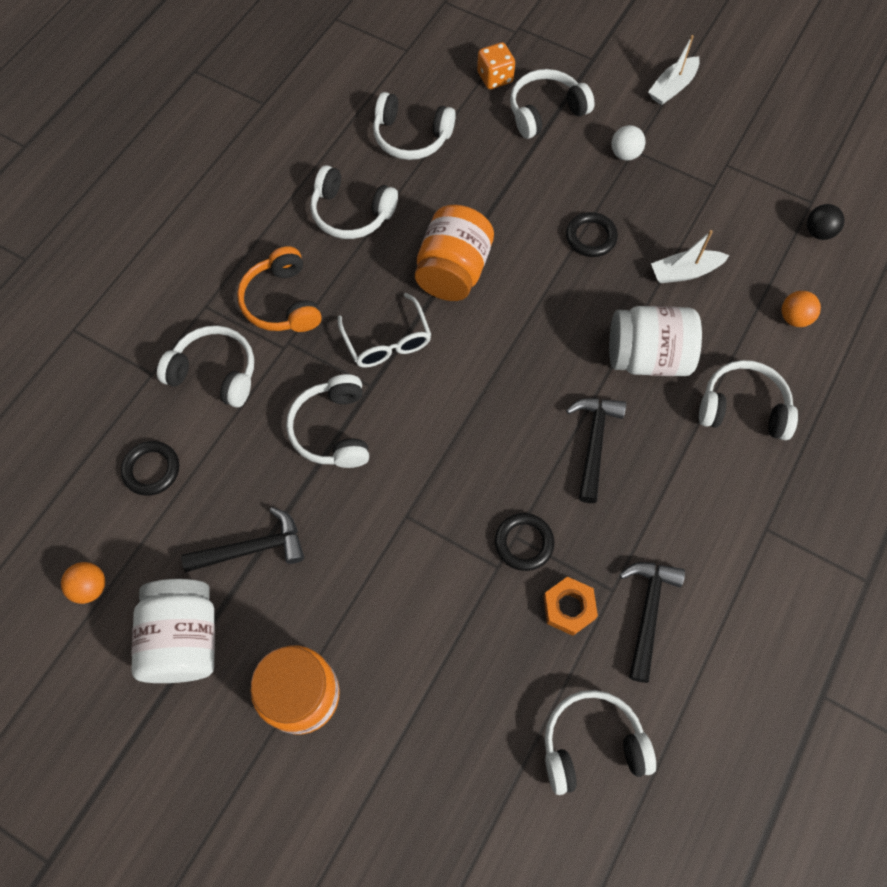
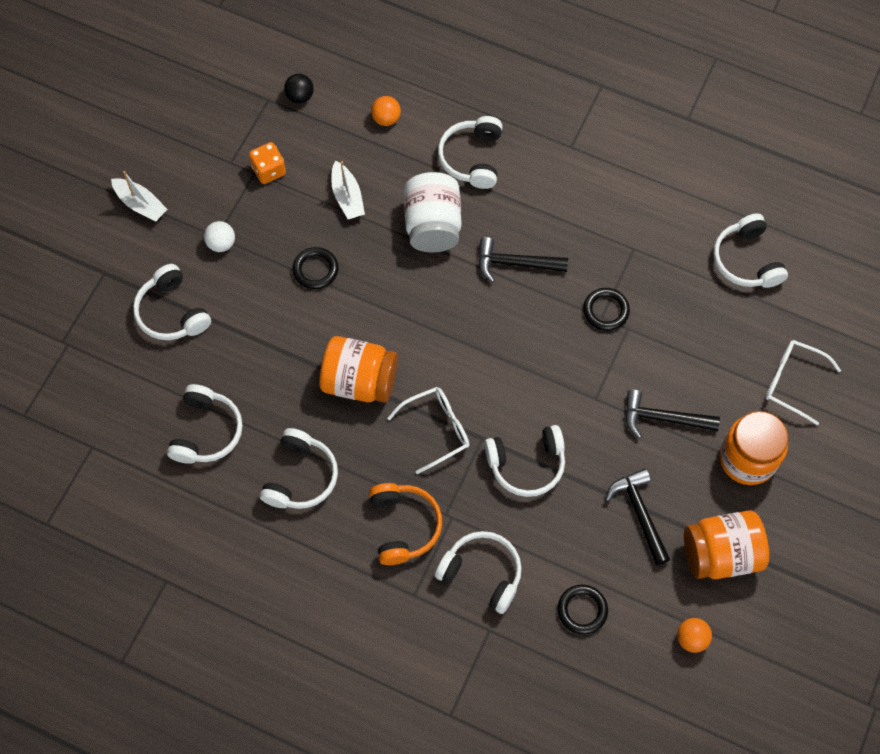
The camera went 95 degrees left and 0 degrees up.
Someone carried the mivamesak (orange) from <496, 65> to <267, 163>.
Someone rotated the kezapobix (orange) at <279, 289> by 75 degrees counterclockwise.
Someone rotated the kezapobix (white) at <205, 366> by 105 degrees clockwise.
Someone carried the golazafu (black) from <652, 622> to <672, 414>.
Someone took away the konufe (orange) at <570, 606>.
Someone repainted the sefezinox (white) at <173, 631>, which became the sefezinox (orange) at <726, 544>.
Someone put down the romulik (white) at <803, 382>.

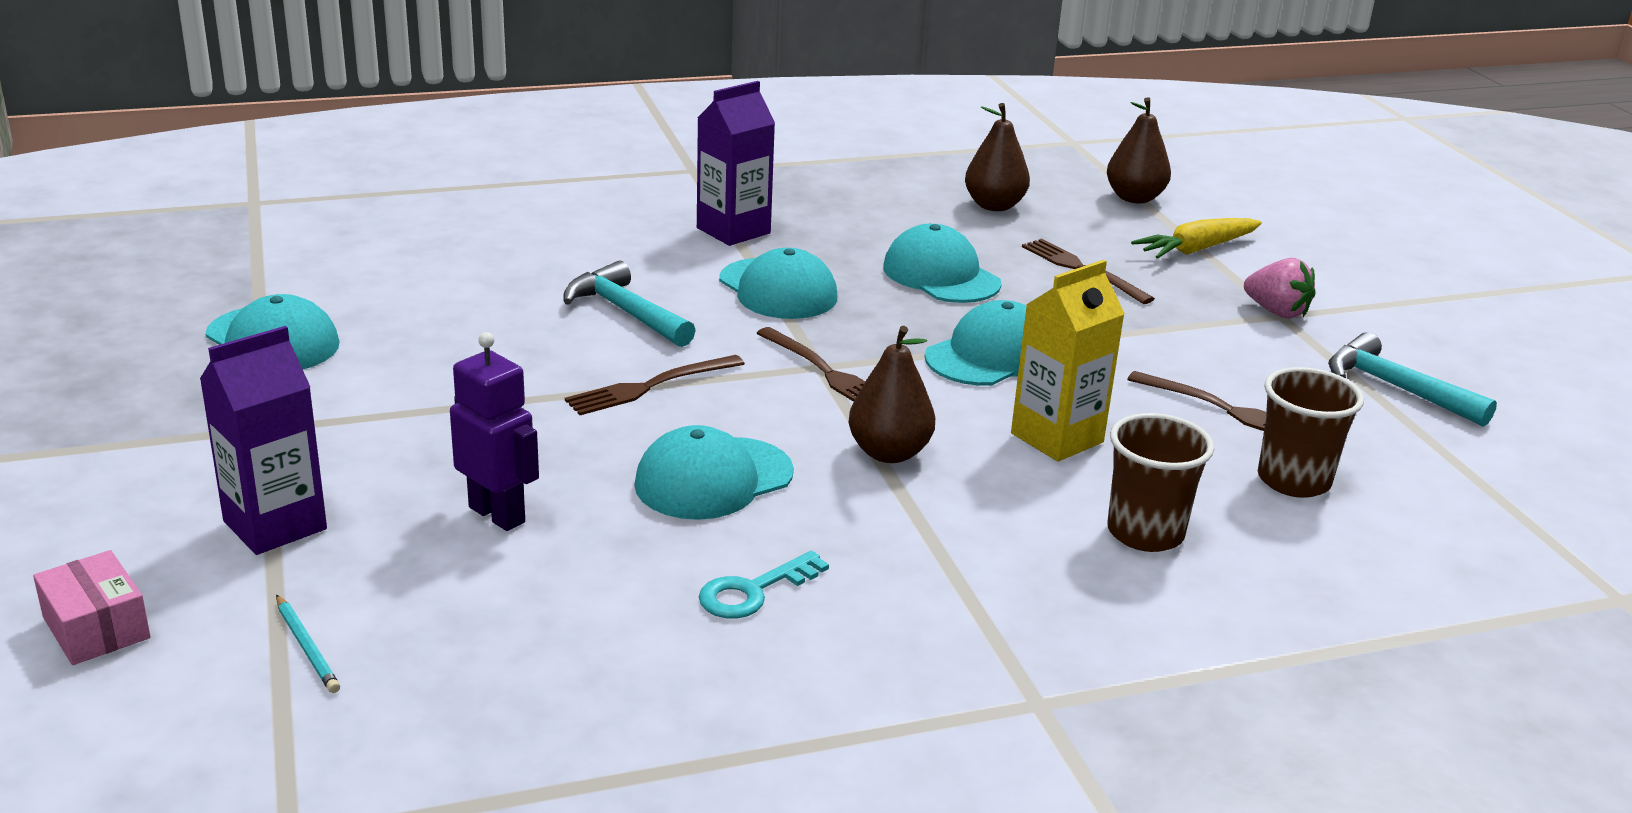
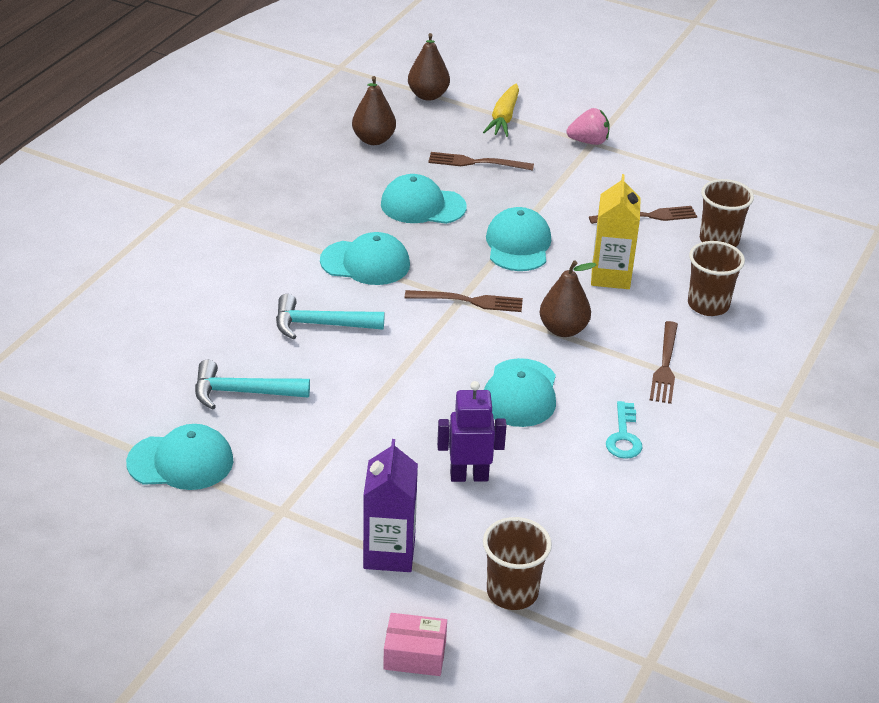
The camera went 45 degrees left and 10 degrees up.
Someone took away the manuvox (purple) at <736, 163>.
Someone carried the golazafu (turquoise) from <1412, 379> to <252, 385>.
Someone carried the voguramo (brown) from <655, 385> to <664, 362>.
Someone swapped the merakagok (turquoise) at <308, 644> for the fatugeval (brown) at <517, 563>.

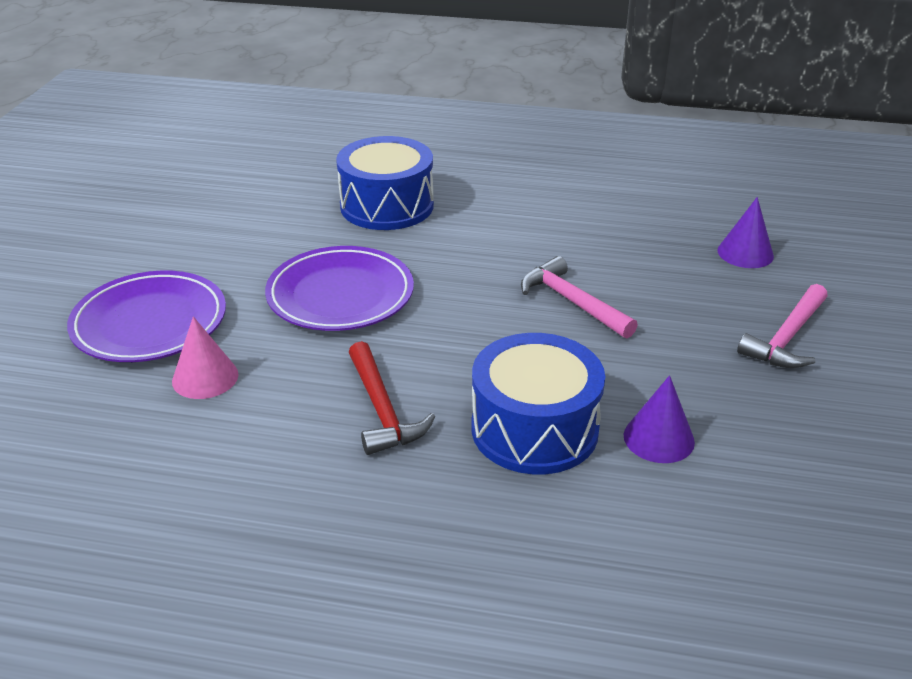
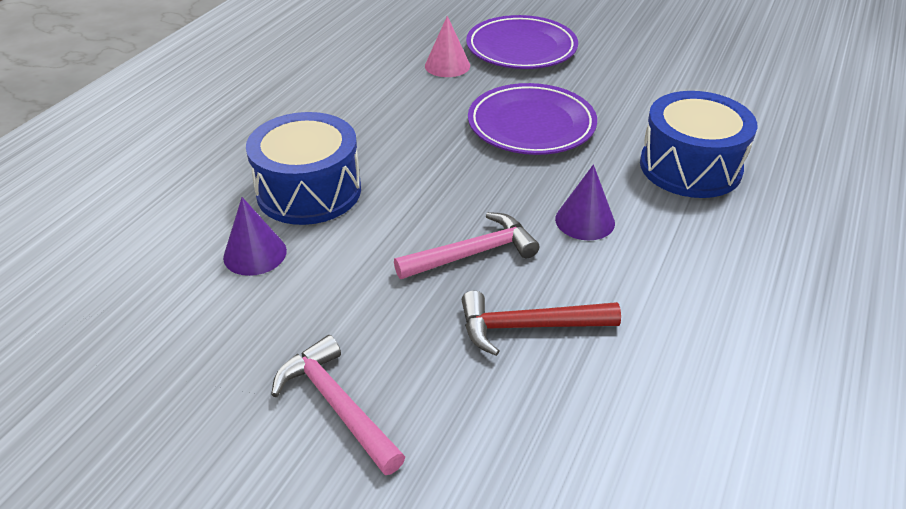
The camera went 105 degrees right and 5 degrees up.
Someone carried the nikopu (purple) from <745, 232> to <585, 202>.
Someone carried the golazafu (red) from <392, 398> to <541, 323>.

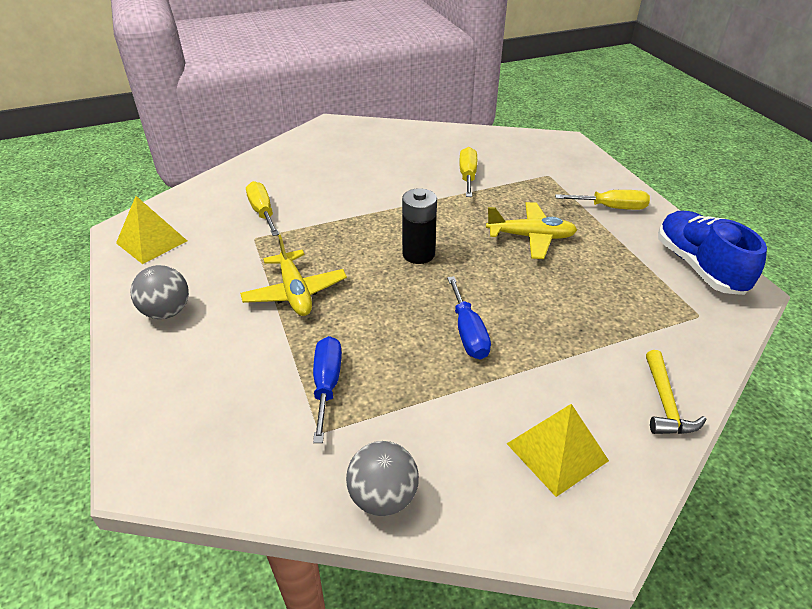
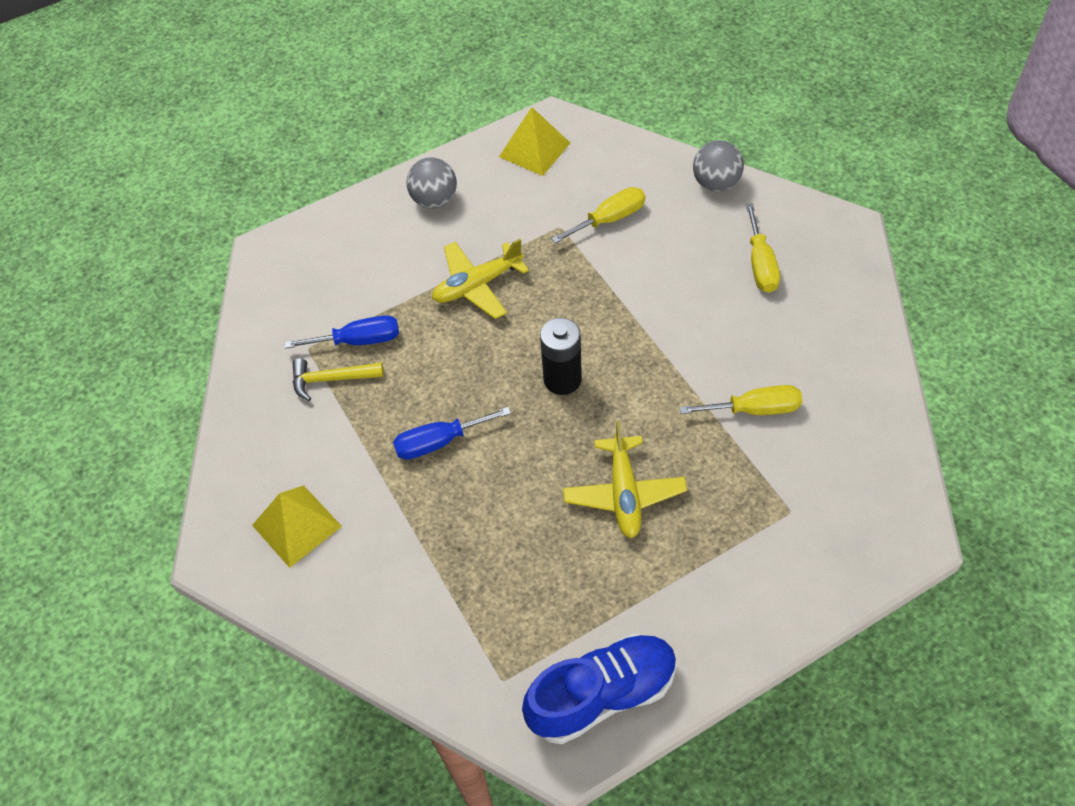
The camera went 85 degrees right and 15 degrees up.
Someone carried the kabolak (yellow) from <602, 200> to <763, 248>.
Someone carried the golazafu (yellow) from <676, 392> to <338, 379>.
Someone carried the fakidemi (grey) from <382, 478> to <718, 166>.

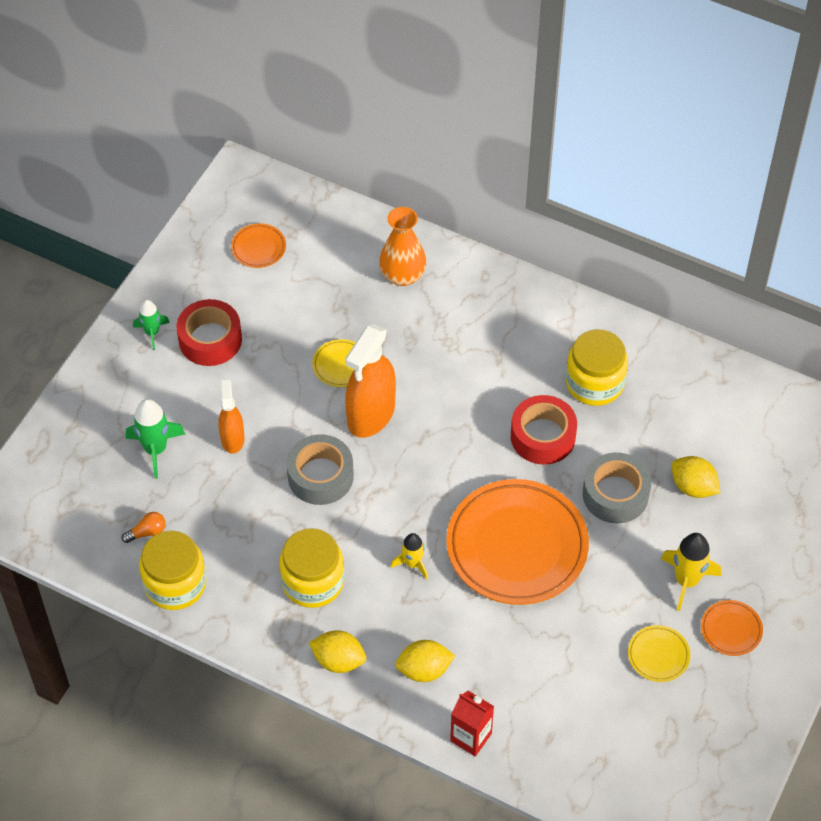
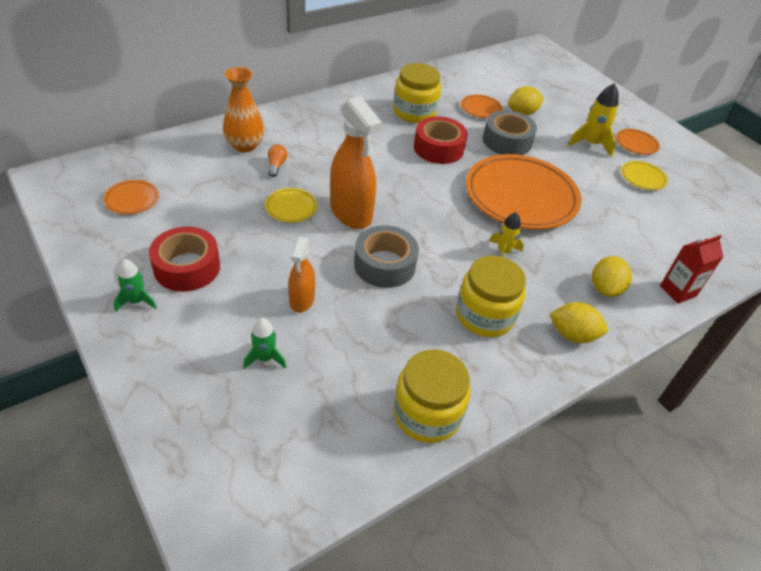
The camera went 65 degrees left and 10 degrees down.
Someone rotated the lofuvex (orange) at <232, 417> by 105 degrees counterclockwise.
Someone scaled the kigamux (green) at <155, 439> by 0.64.
Someone carried the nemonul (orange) from <144, 527> to <277, 160>.
Someone rotated the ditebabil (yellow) at <337, 651> by 60 degrees clockwise.
Someone put down the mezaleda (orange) at <482, 106>.

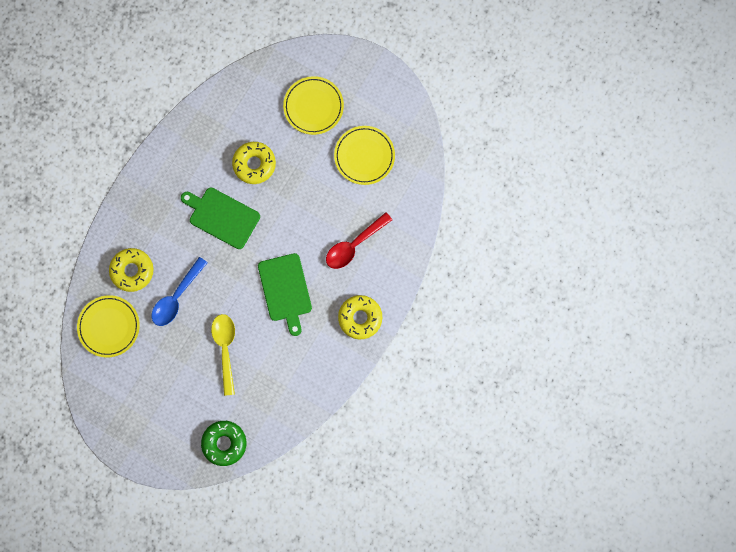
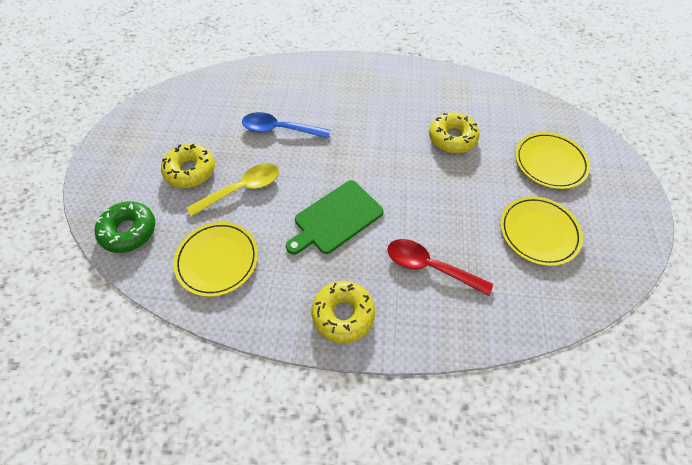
The camera went 65 degrees right and 20 degrees down.
Someone took away the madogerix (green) at <220, 218>.
Someone carried the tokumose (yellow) from <131, 270> to <188, 166>.
Someone carried the mezaleda (yellow) from <108, 326> to <216, 259>.

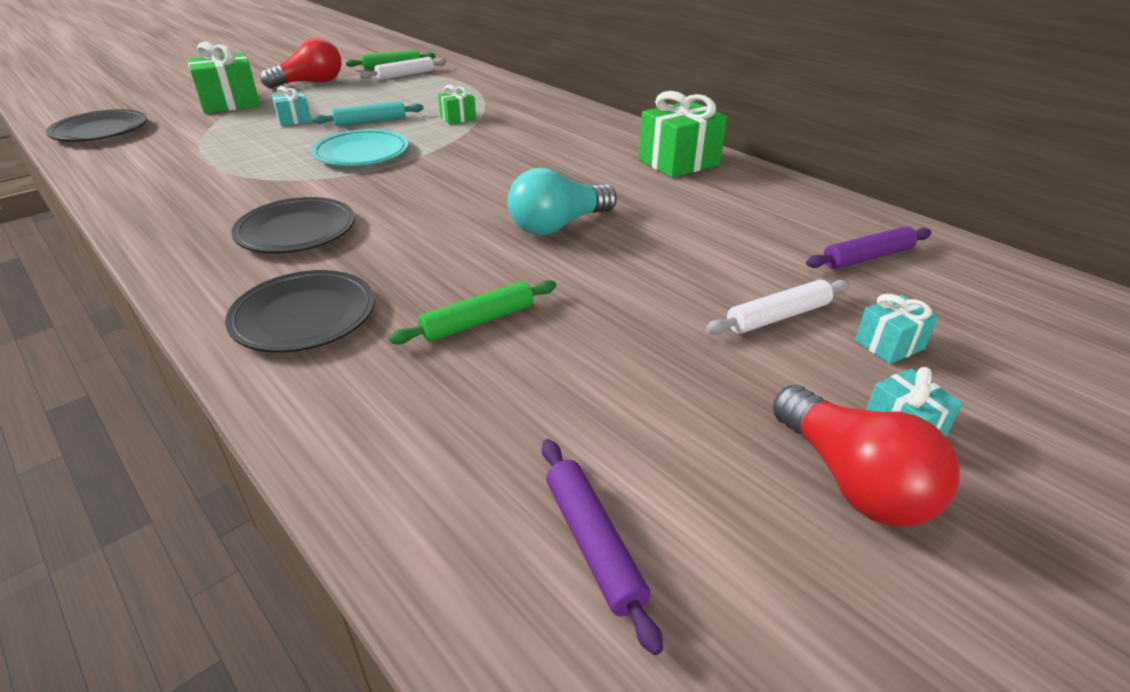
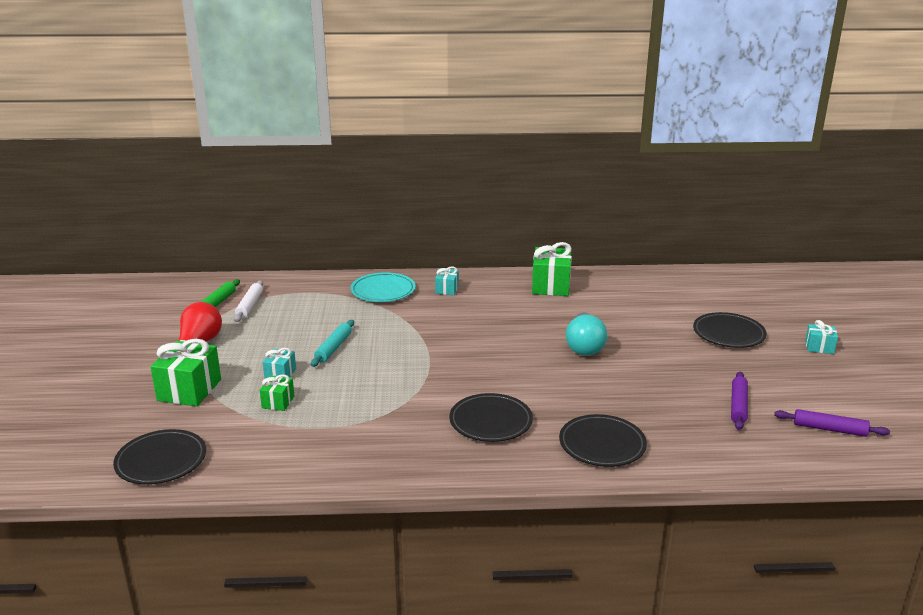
The camera went 50 degrees left and 10 degrees down.
Someone carried the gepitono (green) from <457, 104> to <277, 392>.
Someone carried the mezaleda (turquoise) from <359, 147> to <383, 287>.
Someone carried the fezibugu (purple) from <869, 247> to <739, 400>.
Someone took away the fezibugu (green) at <472, 312>.
Someone swapped the fezibugu (white) at <777, 307> for the mezaleda (black) at <730, 330>.
Someone carried the gepitono (turquoise) from <896, 329> to <447, 280>.
Someone took away the nemonul (red) at <866, 455>.

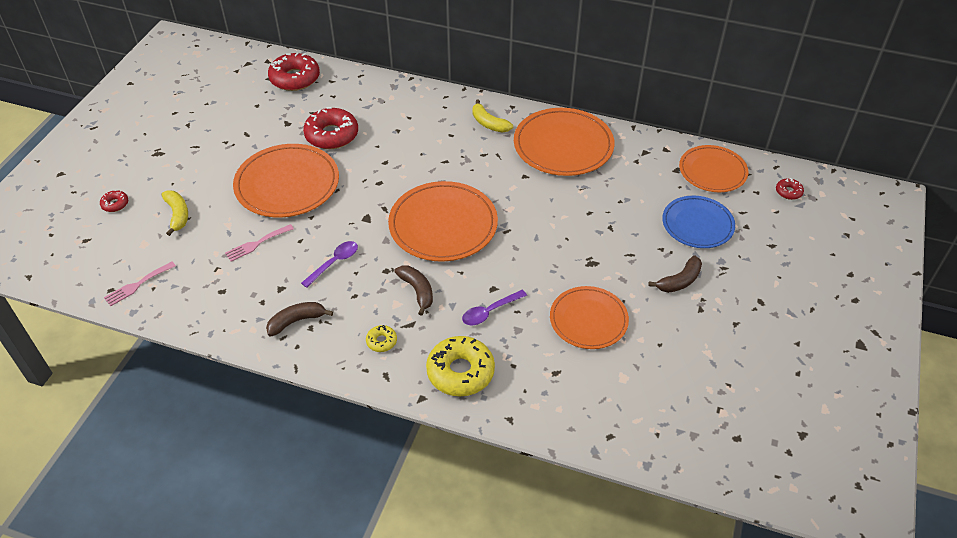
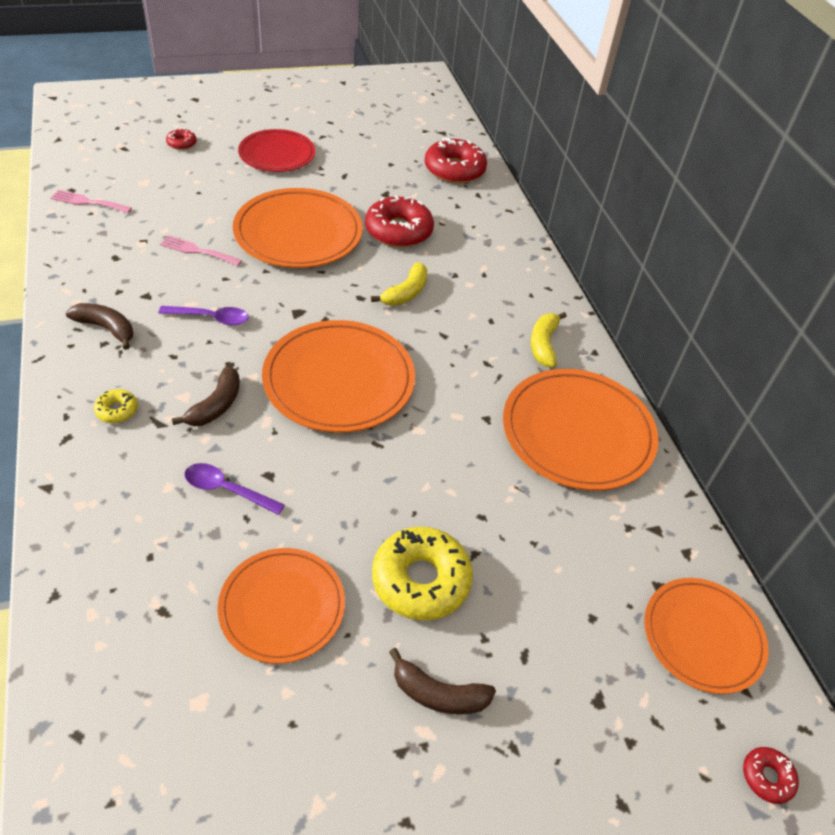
The camera went 50 degrees right and 0 degrees up.
Someone carried the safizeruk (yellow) from <175, 213> to <399, 284>.
Someone took away the mezaleda (blue) at <698, 222>.
Someone carried the tokumose (yellow) from <460, 366> to <422, 573>.
Someone put down the mezaleda (red) at <276, 150>.

